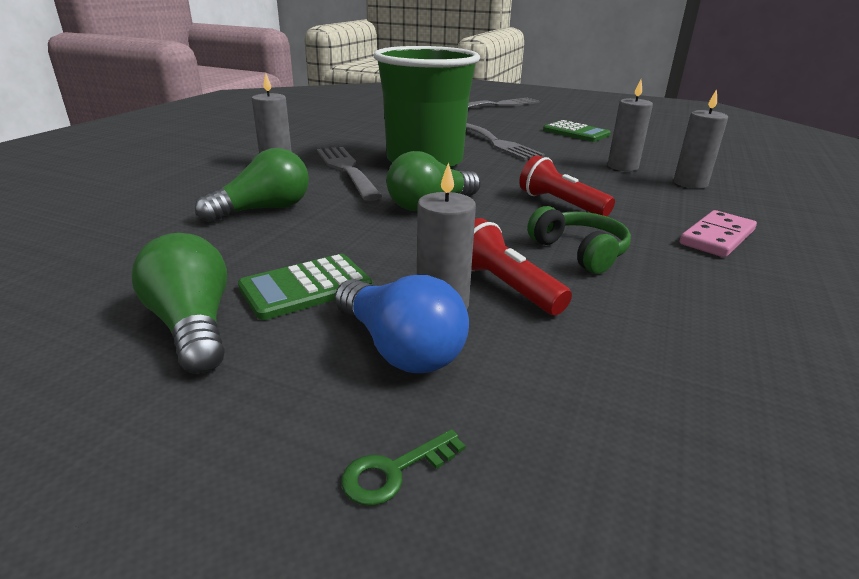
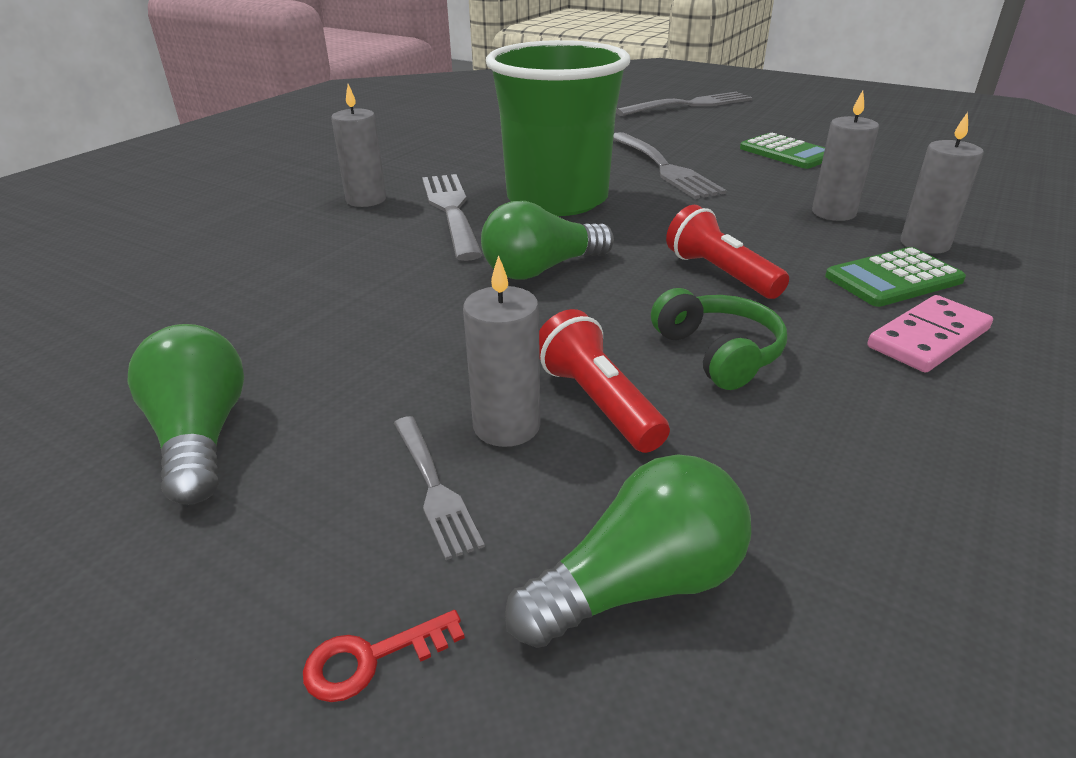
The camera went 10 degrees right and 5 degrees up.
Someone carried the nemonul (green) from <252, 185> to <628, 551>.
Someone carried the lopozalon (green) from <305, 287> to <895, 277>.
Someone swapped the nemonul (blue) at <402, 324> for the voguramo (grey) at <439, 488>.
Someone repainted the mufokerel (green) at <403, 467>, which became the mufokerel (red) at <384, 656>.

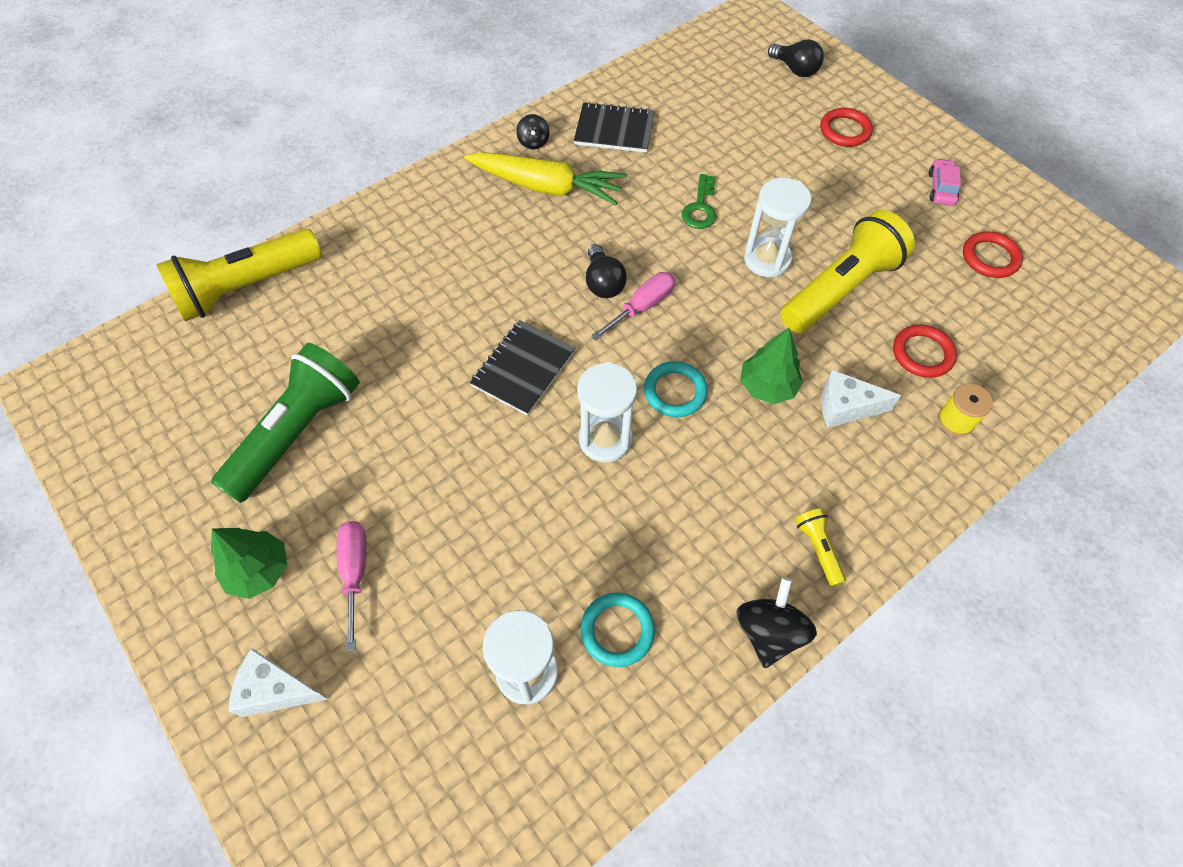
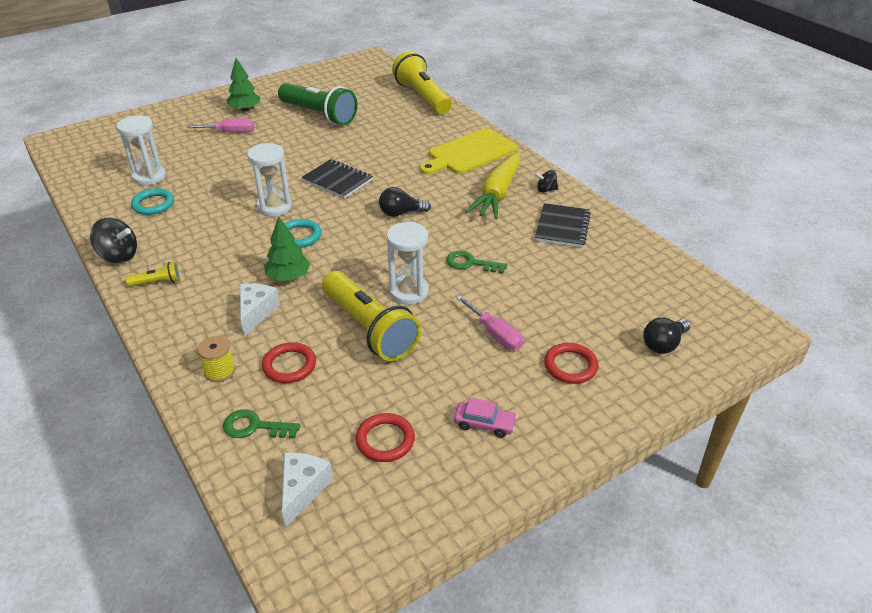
The camera went 95 degrees right and 20 degrees down.
Someone carried the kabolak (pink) from <633, 306> to <489, 322>.
Someone carried the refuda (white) from <278, 683> to <307, 489>.
Someone put down the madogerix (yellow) at <469, 151>.
Someone put down the mufokerel (green) at <261, 423>.

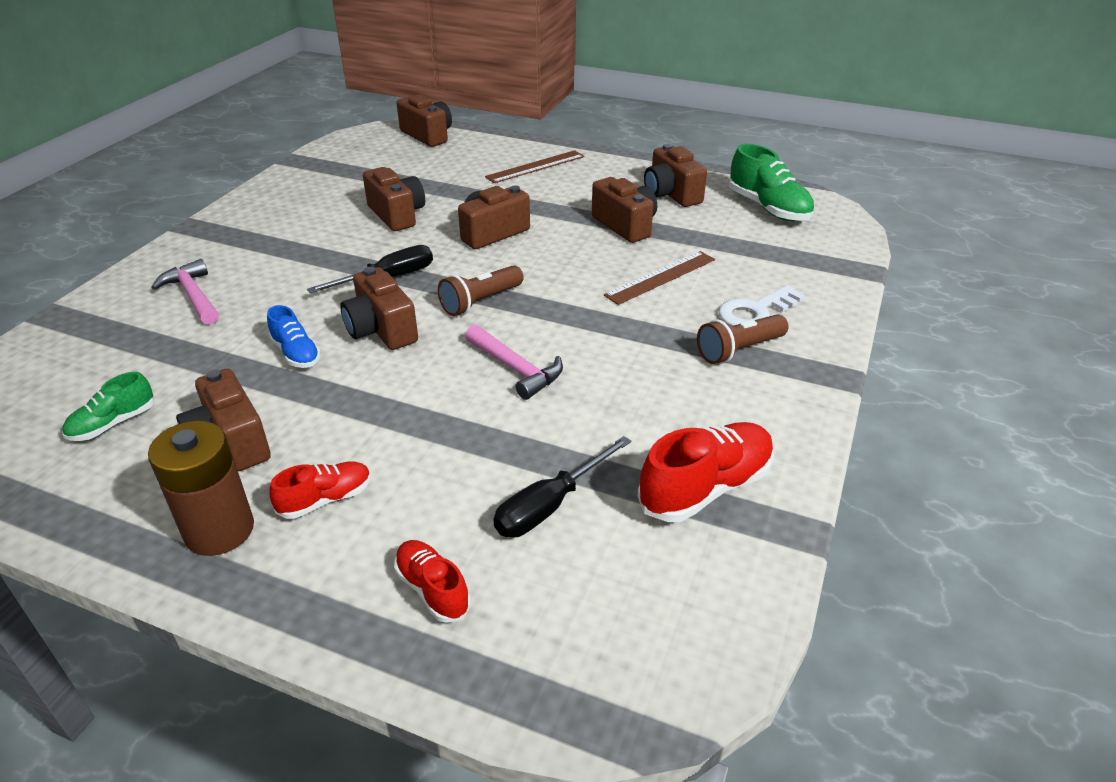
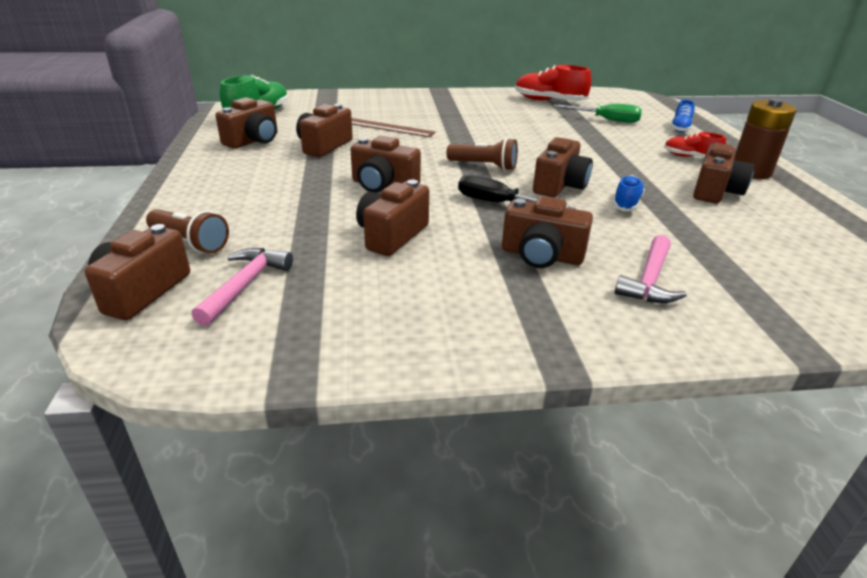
The camera went 120 degrees left and 5 degrees down.
Someone took away the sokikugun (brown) at <535, 166>.
Someone took away the mufokerel (white) at <762, 305>.
Someone carried the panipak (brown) from <742, 339> to <187, 231>.
Someone carried the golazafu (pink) from <514, 362> to <242, 287>.
Someone took away the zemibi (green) at <108, 406>.
Someone repainted the kabolak (black) at <562, 486>, which became the kabolak (green) at <597, 113>.
Someone repainted the zemibi (red) at <432, 581>, which became the zemibi (blue) at <682, 116>.
Someone put down the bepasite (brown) at <547, 232>.

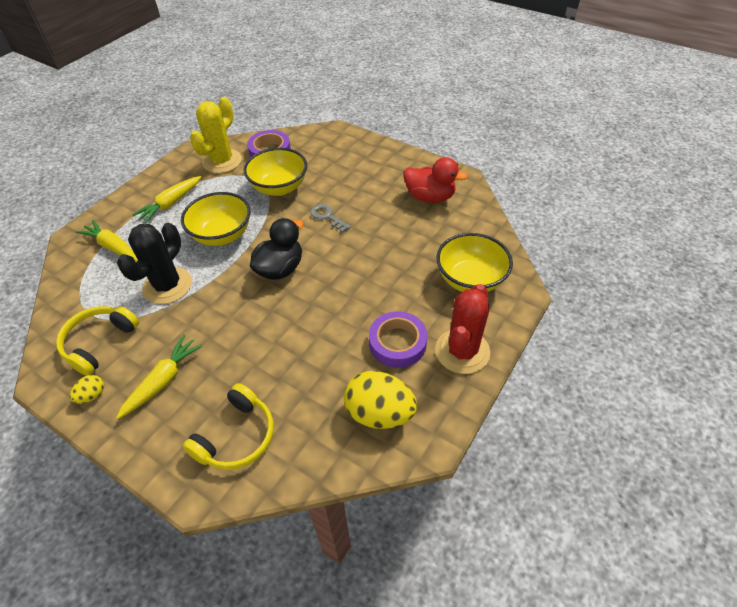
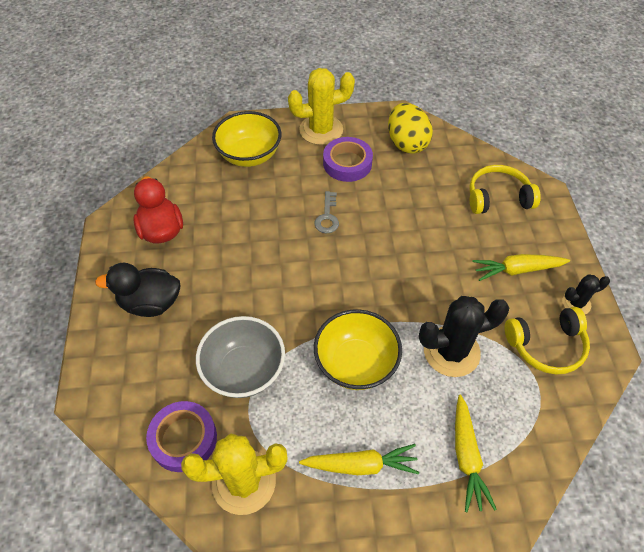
The camera went 130 degrees left and 5 degrees up.
Someone repainted the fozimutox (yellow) at <275, 172>, which became the fozimutox (grey) at <240, 357>.
Someone carried the mufokerel (grey) from <331, 218> to <326, 212>.
Someone carried the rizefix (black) from <276, 249> to <137, 290>.
Someone repainted the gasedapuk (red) at <462, 329>, which became the gasedapuk (yellow) at <321, 106>.
Someone swapped the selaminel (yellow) at <87, 389> for the gasedapuk (black) at <586, 294>.

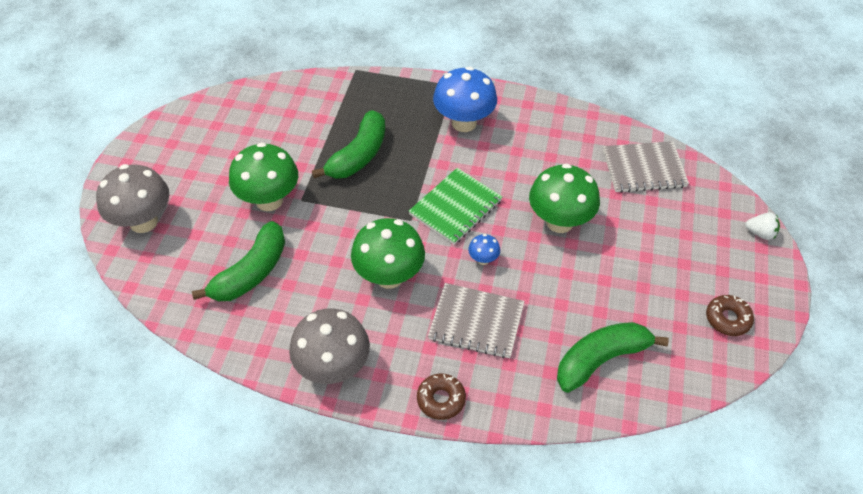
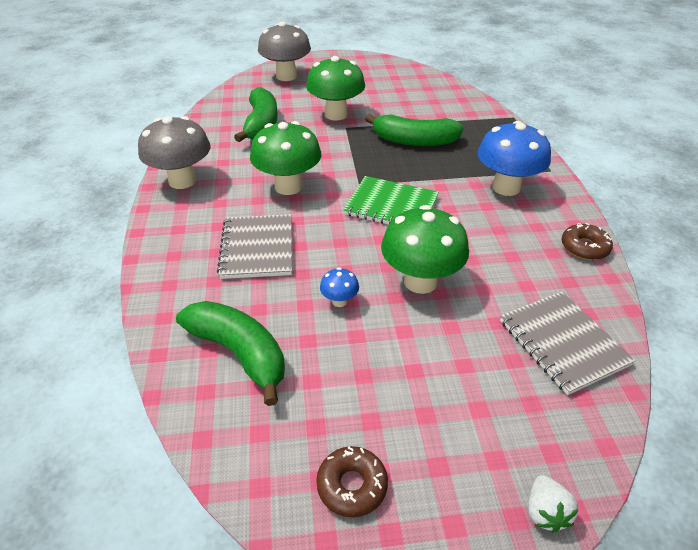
The camera went 70 degrees right and 10 degrees down.
Someone rotated the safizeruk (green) at <238, 261> by 105 degrees counterclockwise.
Someone carried the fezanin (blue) from <484, 249> to <339, 287>.
Someone carried the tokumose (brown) from <441, 396> to <587, 241>.

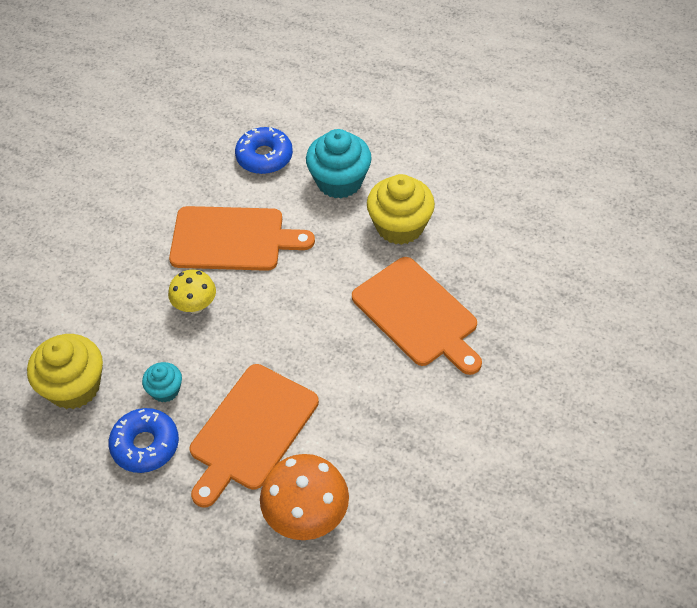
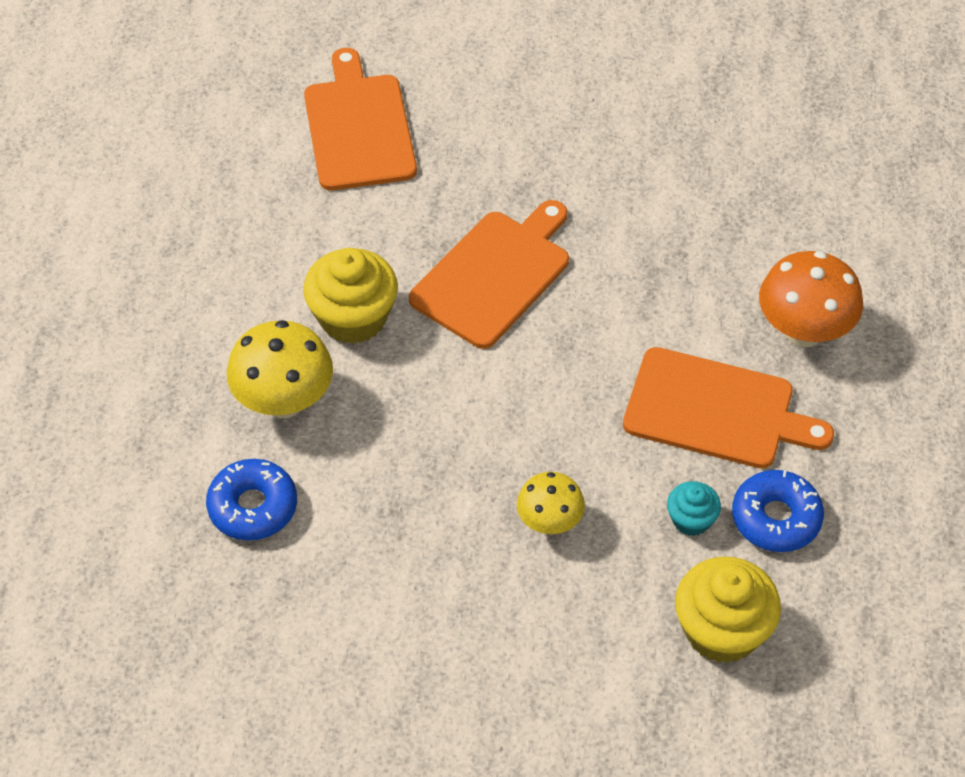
The camera went 105 degrees left and 0 degrees up.
Someone swapped the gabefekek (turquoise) at <339, 163> for the fezanin (yellow) at <280, 369>.
Someone carried the madogerix (orange) from <242, 238> to <360, 119>.

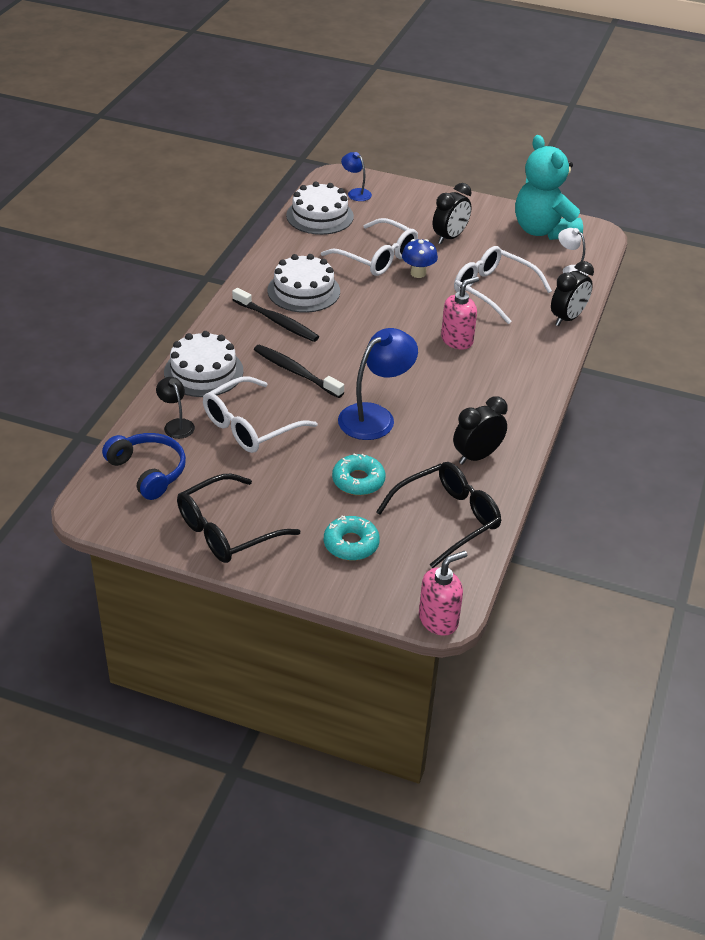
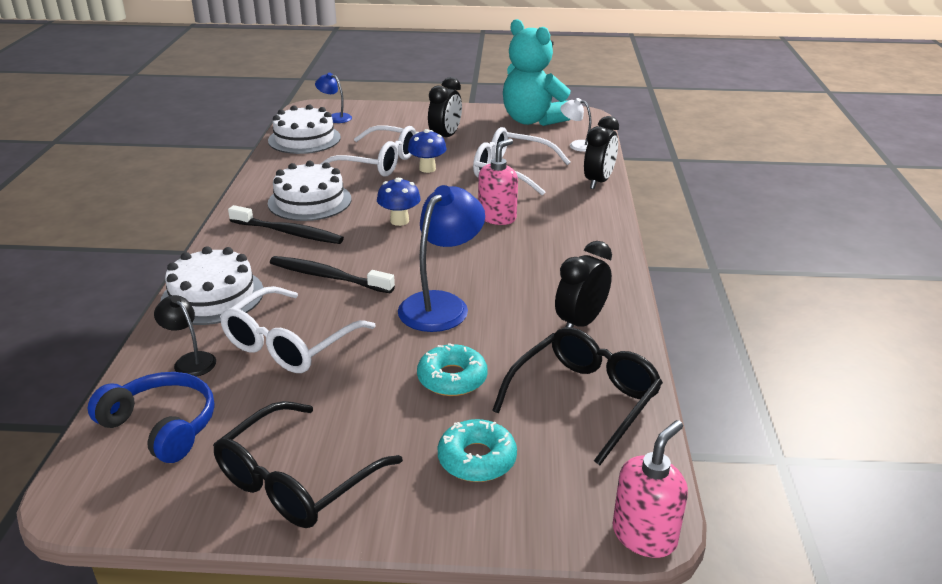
The camera went 15 degrees left and 10 degrees down.
Someone put down the fezanin (blue) at <399, 202>.

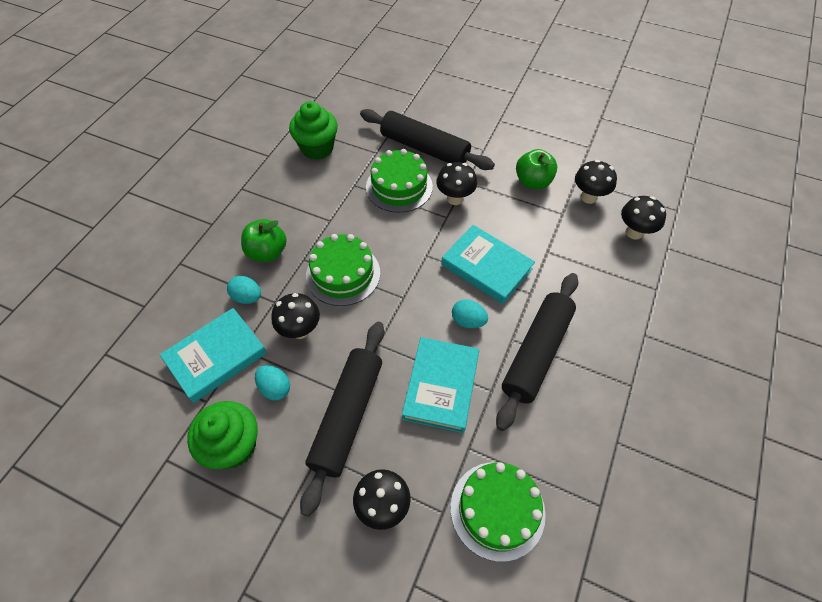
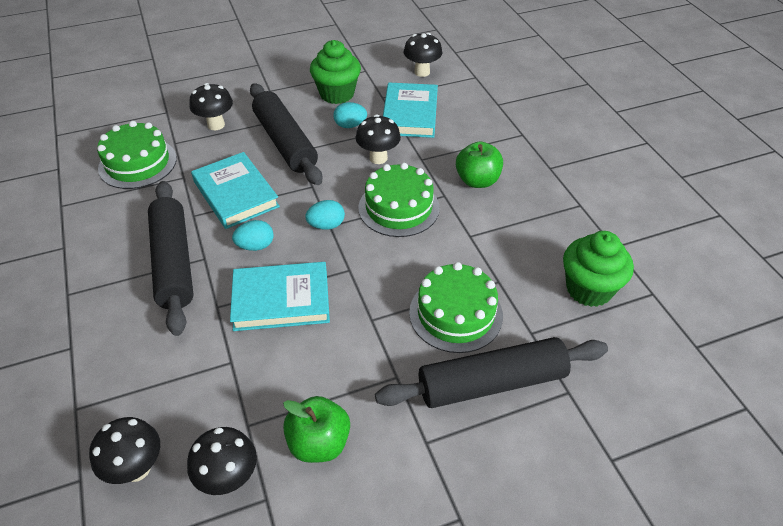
The camera went 135 degrees right and 10 degrees down.
Someone carried the fezanin (black) from <456, 183> to <422, 55>.
Someone carried the selaminel (turquoise) from <244, 290> to <325, 215>.

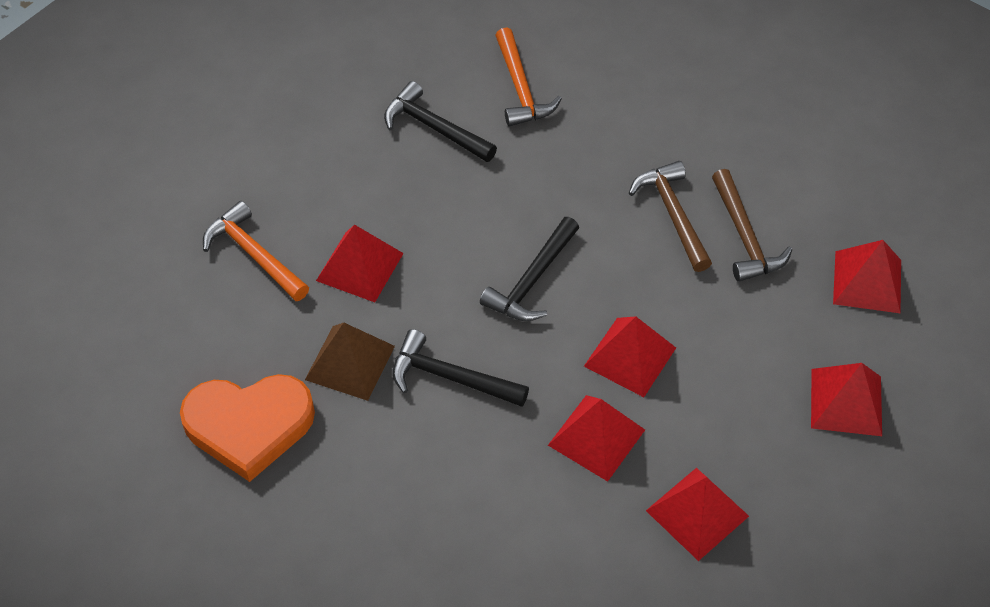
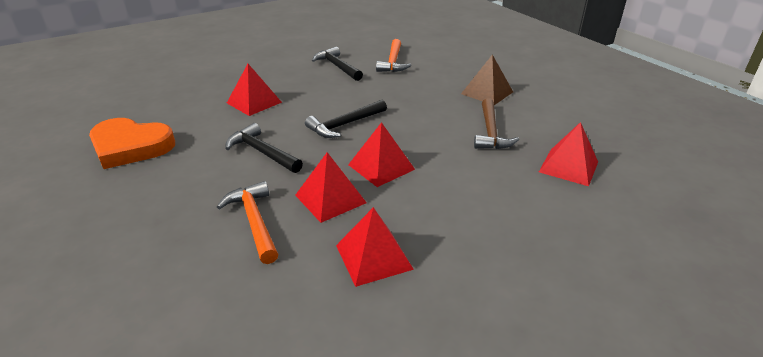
The camera went 20 degrees right and 20 degrees down.
Someone took away the golazafu (brown) at <670, 216>.
Someone carried the golazafu (orange) from <256, 251> to <247, 222>.
Someone carried the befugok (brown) from <350, 362> to <487, 80>.
Someone took away the befugok (red) at <846, 399>.

